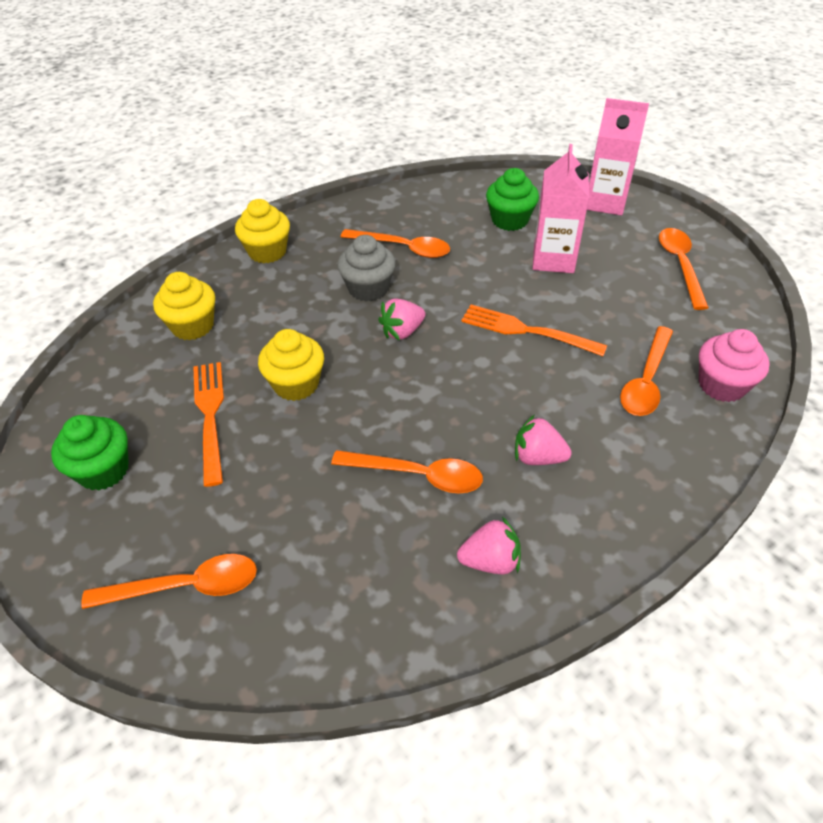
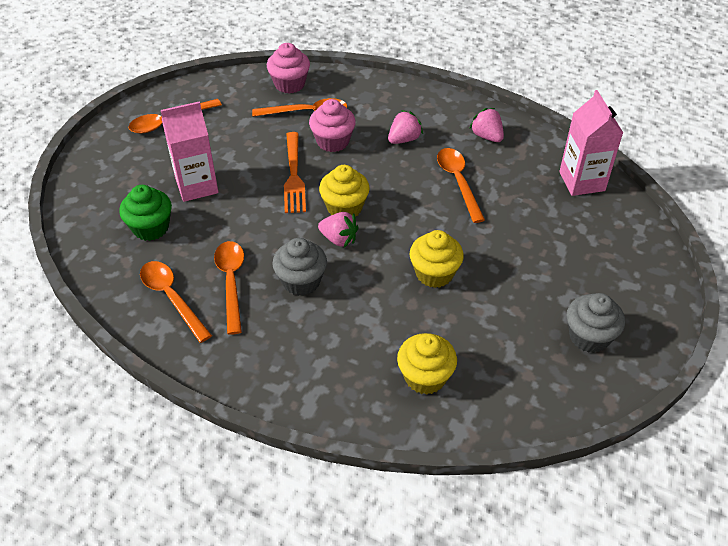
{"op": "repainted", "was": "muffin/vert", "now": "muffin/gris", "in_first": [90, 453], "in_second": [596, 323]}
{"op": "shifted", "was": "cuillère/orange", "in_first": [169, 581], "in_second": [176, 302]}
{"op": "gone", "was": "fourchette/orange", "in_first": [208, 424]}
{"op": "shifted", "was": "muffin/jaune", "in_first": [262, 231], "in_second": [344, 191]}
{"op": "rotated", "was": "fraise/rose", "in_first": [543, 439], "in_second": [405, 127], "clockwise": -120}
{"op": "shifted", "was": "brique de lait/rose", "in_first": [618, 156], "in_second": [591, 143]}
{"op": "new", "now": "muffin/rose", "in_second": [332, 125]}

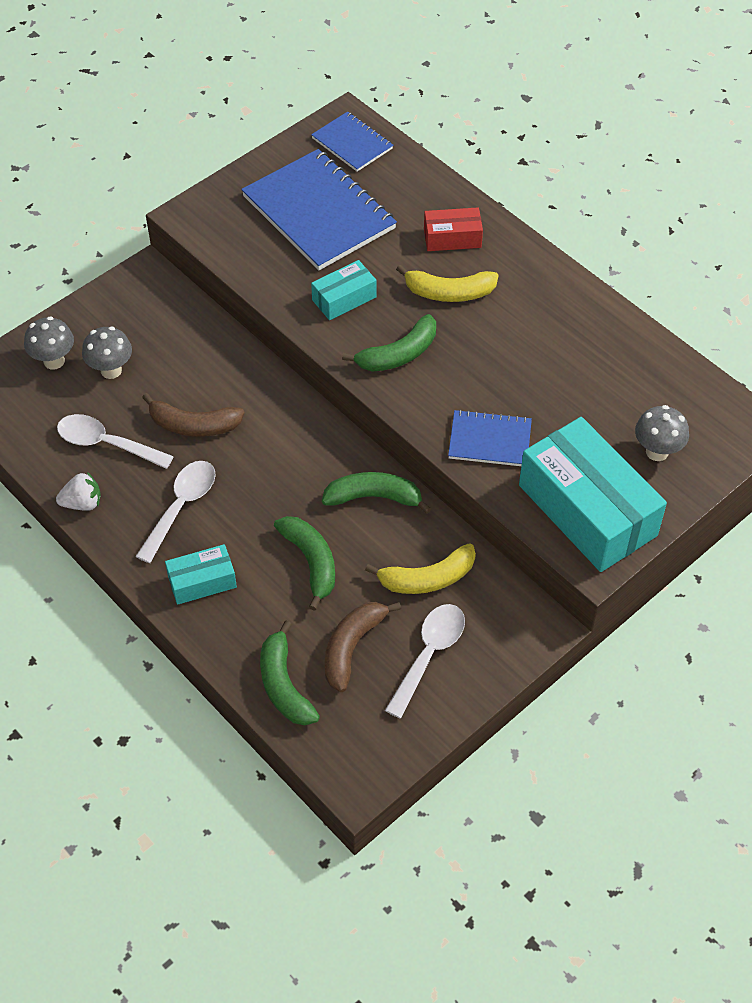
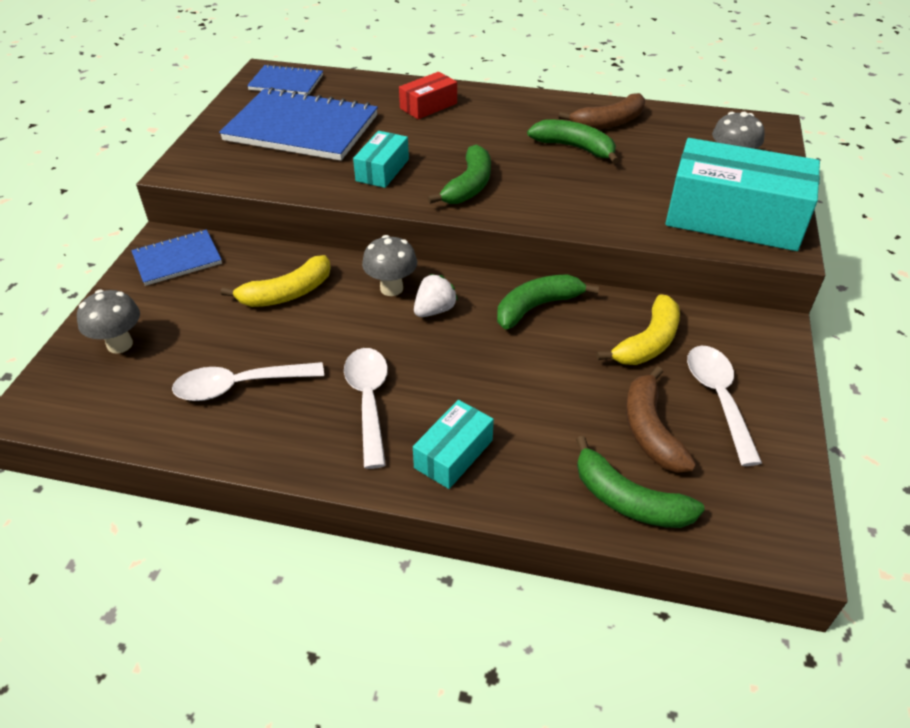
{"op": "shifted", "was": "fraise/blanc", "in_first": [78, 491], "in_second": [436, 295]}
{"op": "shifted", "was": "champignon/gris", "in_first": [107, 353], "in_second": [389, 265]}
{"op": "shifted", "was": "banane/marron", "in_first": [193, 415], "in_second": [602, 111]}
{"op": "shifted", "was": "banane/vert", "in_first": [304, 563], "in_second": [573, 142]}
{"op": "shifted", "was": "banane/jaune", "in_first": [447, 283], "in_second": [276, 281]}
{"op": "shifted", "was": "carnet/bleu", "in_first": [490, 437], "in_second": [176, 258]}

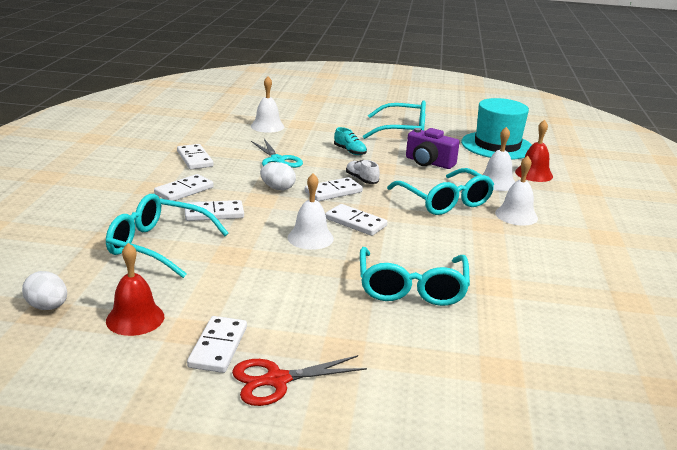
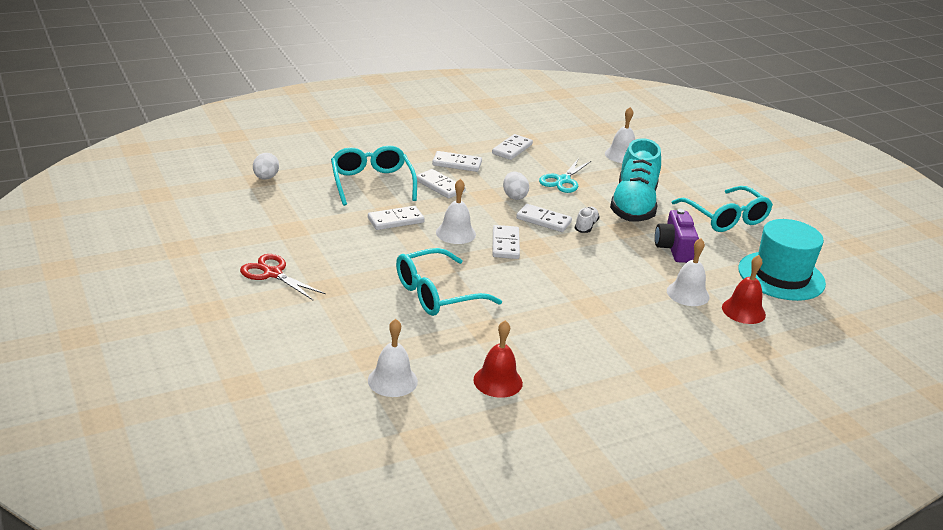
{"op": "shifted", "was": "cloche/rouge", "in_first": [135, 289], "in_second": [498, 359]}
{"op": "shifted", "was": "domino/blanc", "in_first": [217, 344], "in_second": [396, 218]}
{"op": "scaled", "was": "chaussure/turquoise", "in_first": [350, 141], "in_second": [635, 180], "ratio": 2.48}
{"op": "gone", "was": "lunettes/turquoise", "in_first": [440, 191]}
{"op": "shifted", "was": "cloche/blanc", "in_first": [516, 191], "in_second": [393, 358]}

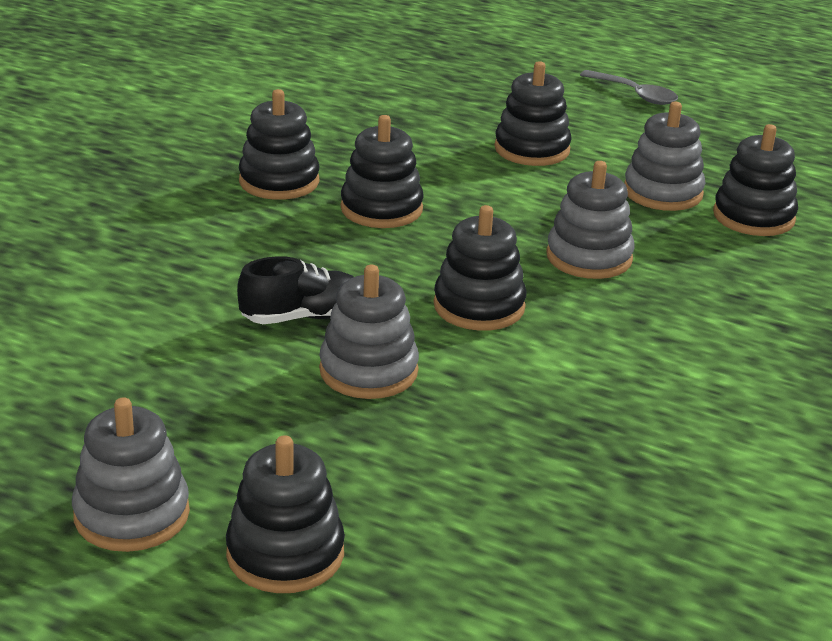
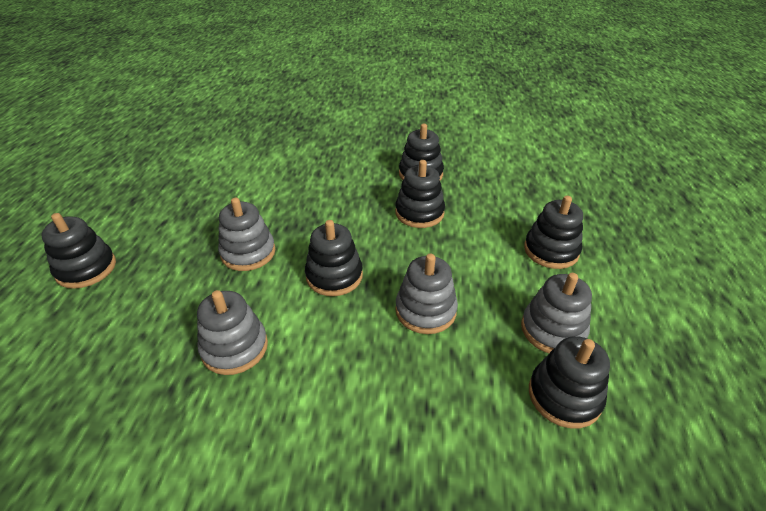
{"op": "shifted", "was": "jouet à empiler/gris", "in_first": [131, 474], "in_second": [232, 332]}
{"op": "gone", "was": "chaussure/noir", "in_first": [295, 290]}
{"op": "gone", "was": "cuillère/gris", "in_first": [629, 87]}

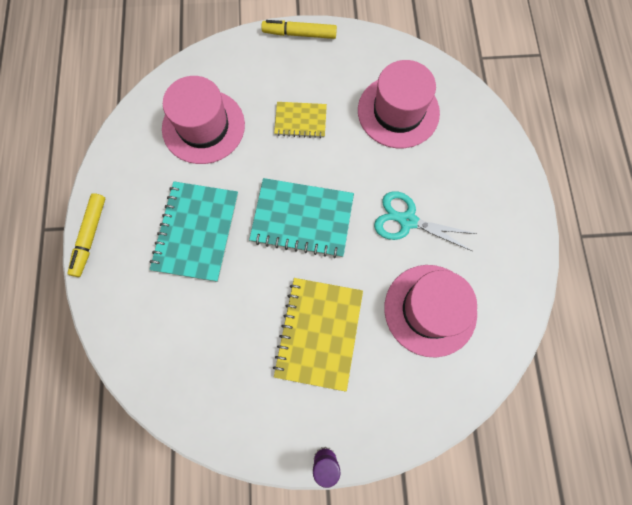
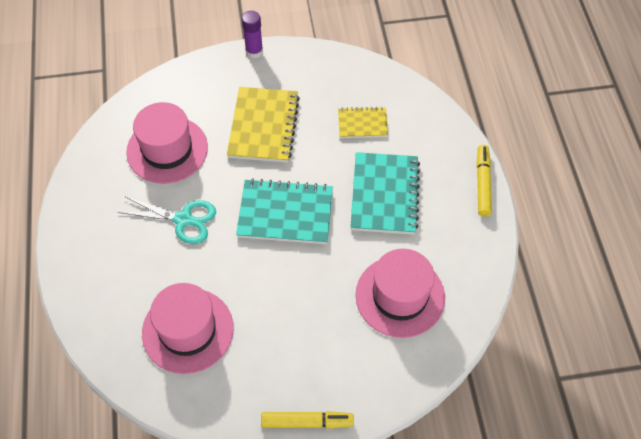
{"op": "shifted", "was": "carnet/jaune", "in_first": [300, 120], "in_second": [363, 122]}

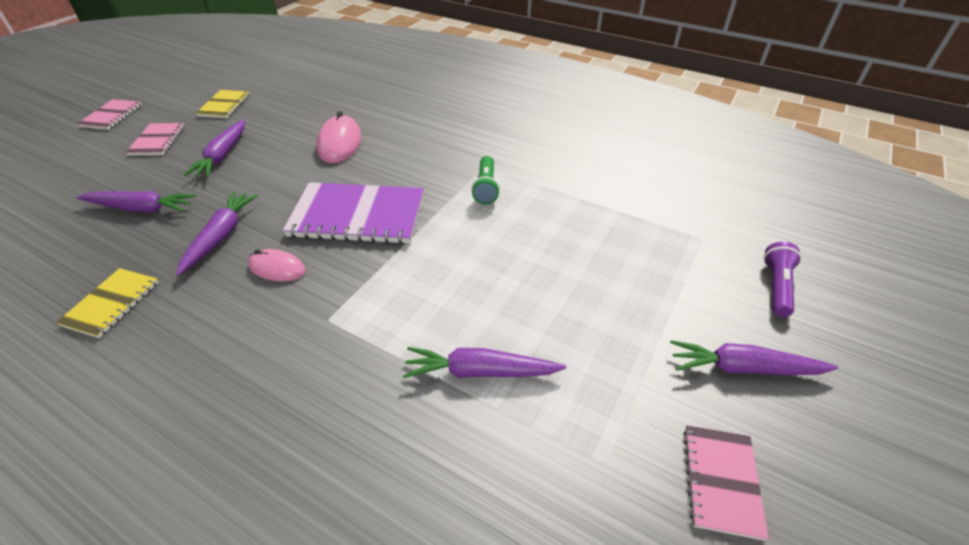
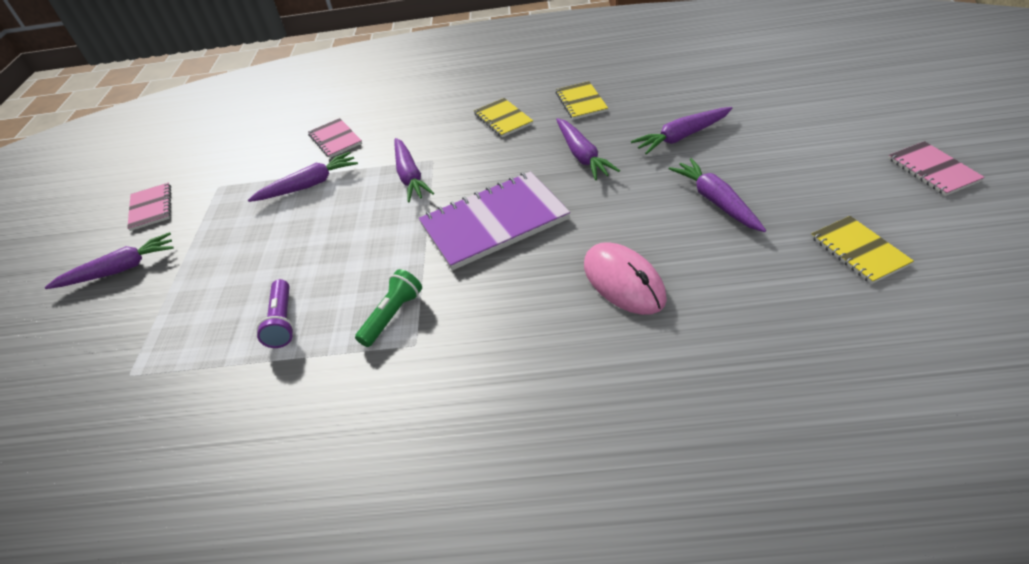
{"op": "shifted", "was": "carnet/rose", "in_first": [155, 139], "in_second": [335, 138]}
{"op": "gone", "was": "souris/rose", "in_first": [276, 265]}
{"op": "rotated", "was": "lampe de poche/vert", "in_first": [485, 180], "in_second": [388, 308], "clockwise": 60}
{"op": "shifted", "was": "lampe de poche/violet", "in_first": [782, 279], "in_second": [275, 313]}
{"op": "new", "now": "carotte/violet", "in_second": [414, 170]}
{"op": "new", "now": "carnet/jaune", "in_second": [503, 117]}

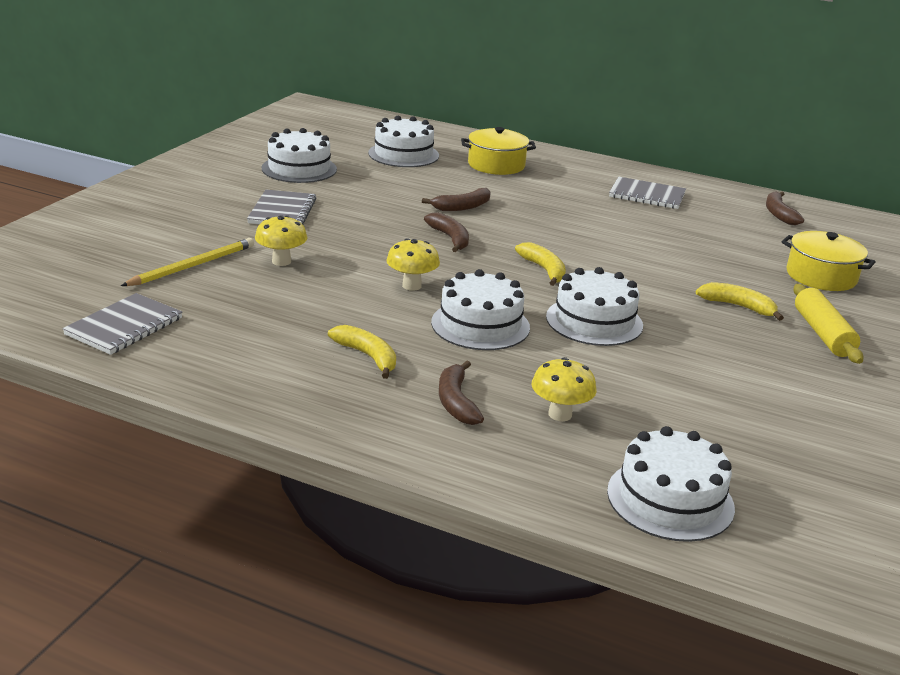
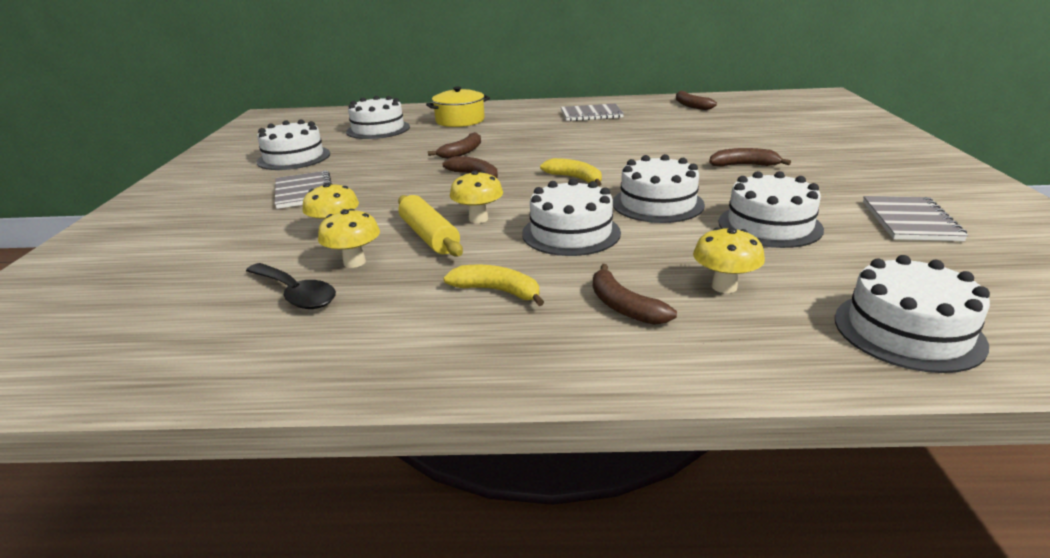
{"op": "shifted", "was": "carnet/gris", "in_first": [122, 324], "in_second": [915, 218]}
{"op": "gone", "was": "crayon/jaune", "in_first": [187, 262]}
{"op": "repainted", "was": "banane/jaune", "now": "banane/marron", "in_first": [740, 301], "in_second": [750, 157]}
{"op": "gone", "was": "marmite/jaune", "in_first": [829, 261]}
{"op": "shifted", "was": "rouleau à pâtisserie/jaune", "in_first": [828, 324], "in_second": [430, 226]}
{"op": "new", "now": "cuillère/noir", "in_second": [291, 286]}
{"op": "new", "now": "champignon/jaune", "in_second": [349, 238]}
{"op": "new", "now": "gâteau/blanc", "in_second": [771, 209]}

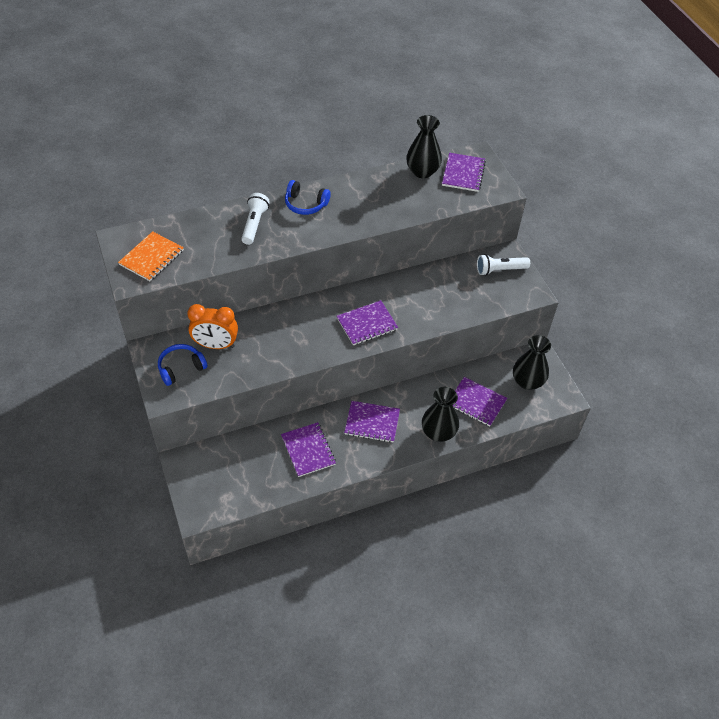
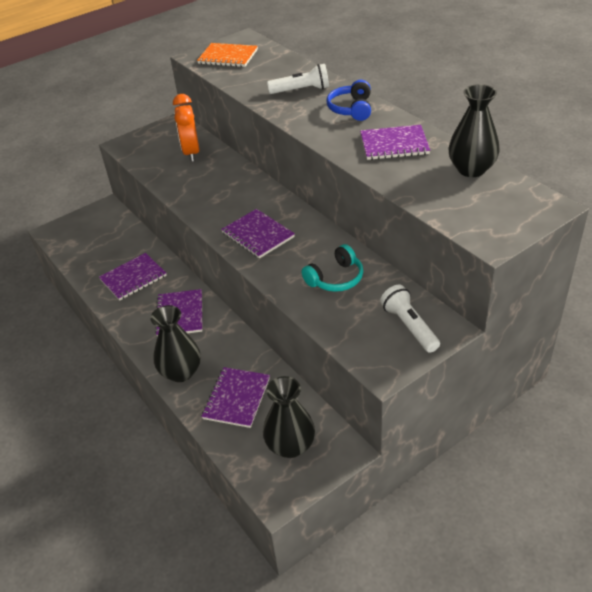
{"op": "gone", "was": "casque audio/bleu", "in_first": [183, 365]}
{"op": "shifted", "was": "carnet/violet", "in_first": [464, 172], "in_second": [395, 142]}
{"op": "new", "now": "casque audio/turquoise", "in_second": [332, 268]}

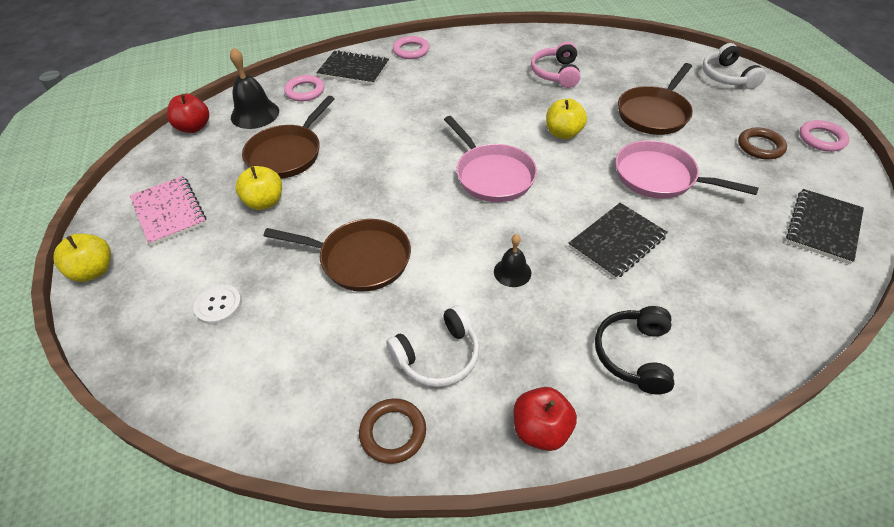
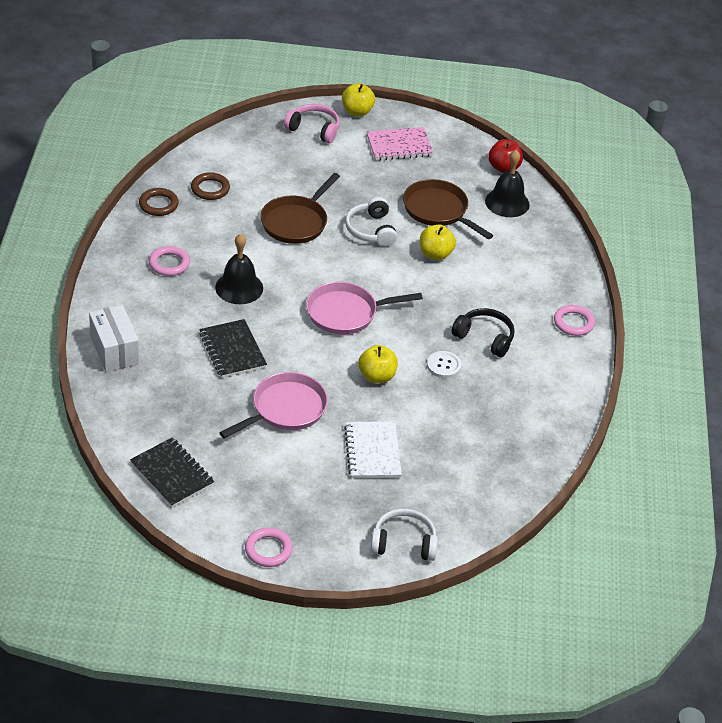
{"op": "shifted", "was": "bouton/blanc", "in_first": [217, 304], "in_second": [444, 364]}
{"op": "shifted", "was": "pomme/jaune", "in_first": [258, 188], "in_second": [438, 242]}
{"op": "shifted", "was": "anneau/rose", "in_first": [304, 88], "in_second": [169, 261]}
{"op": "gone", "was": "carnet/noir", "in_first": [352, 67]}
{"op": "shifted", "was": "casque audio/blanc", "in_first": [432, 346], "in_second": [371, 222]}
{"op": "scaled", "was": "cloche/noir", "in_first": [512, 260], "in_second": [239, 269], "ratio": 1.68}
{"op": "gone", "was": "pomme/rouge", "in_first": [545, 419]}
{"op": "shifted", "was": "casque audio/rose", "in_first": [555, 64], "in_second": [312, 123]}
{"op": "shifted", "was": "casque audio/noir", "in_first": [634, 350], "in_second": [483, 332]}
{"op": "swapped", "was": "poêle/marron", "now": "carnet/blanc", "in_first": [655, 99], "in_second": [373, 449]}
{"op": "shifted", "was": "anneau/marron", "in_first": [762, 143], "in_second": [210, 186]}
{"op": "new", "now": "boîte/blanc", "in_second": [114, 338]}

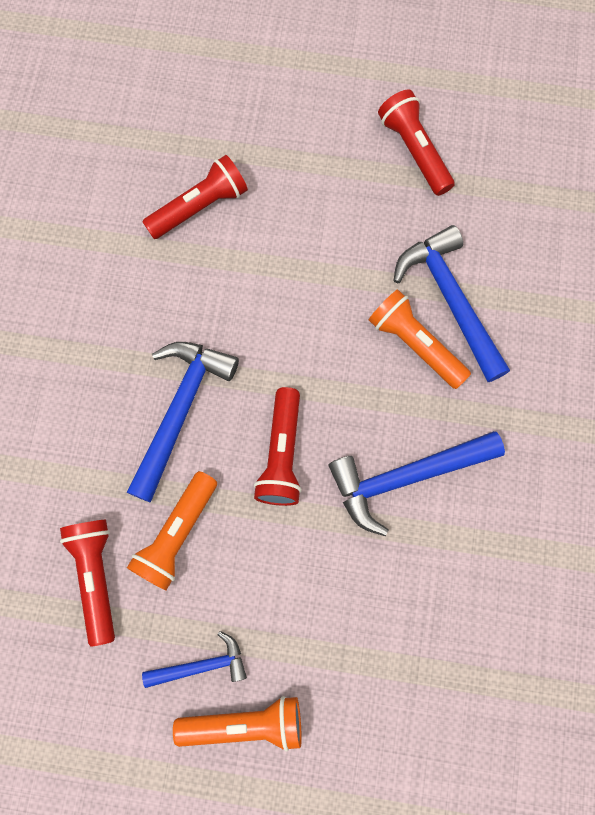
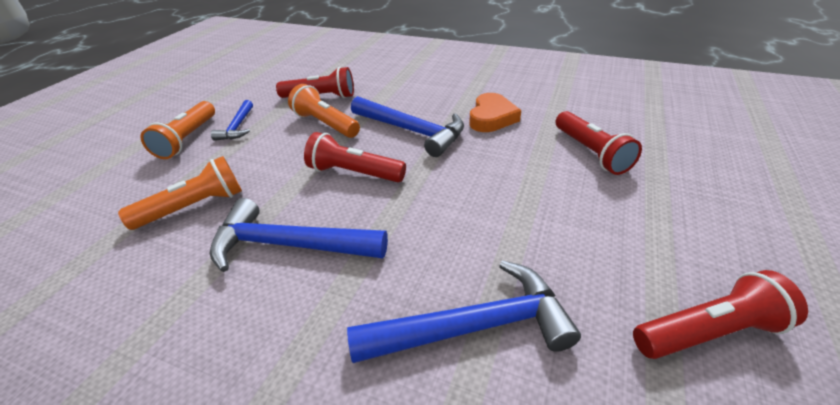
{"op": "rotated", "was": "marteau/bleu", "in_first": [417, 483], "in_second": [298, 235], "clockwise": -75}
{"op": "shifted", "was": "lampe de poche/orange", "in_first": [420, 339], "in_second": [180, 193]}
{"op": "new", "now": "cœur/orange", "in_second": [495, 112]}

